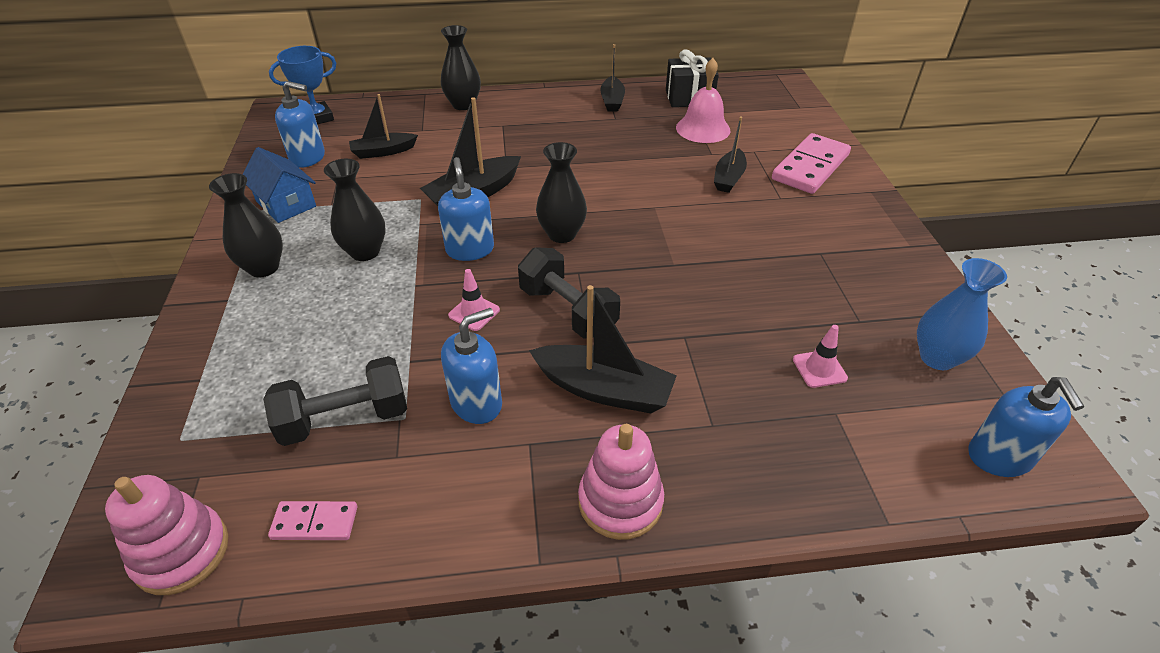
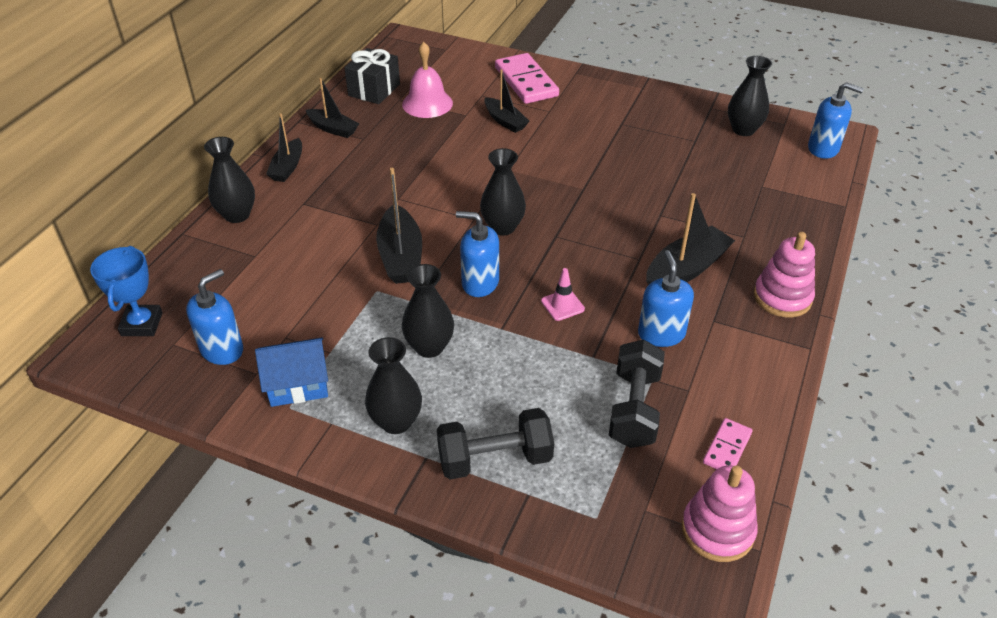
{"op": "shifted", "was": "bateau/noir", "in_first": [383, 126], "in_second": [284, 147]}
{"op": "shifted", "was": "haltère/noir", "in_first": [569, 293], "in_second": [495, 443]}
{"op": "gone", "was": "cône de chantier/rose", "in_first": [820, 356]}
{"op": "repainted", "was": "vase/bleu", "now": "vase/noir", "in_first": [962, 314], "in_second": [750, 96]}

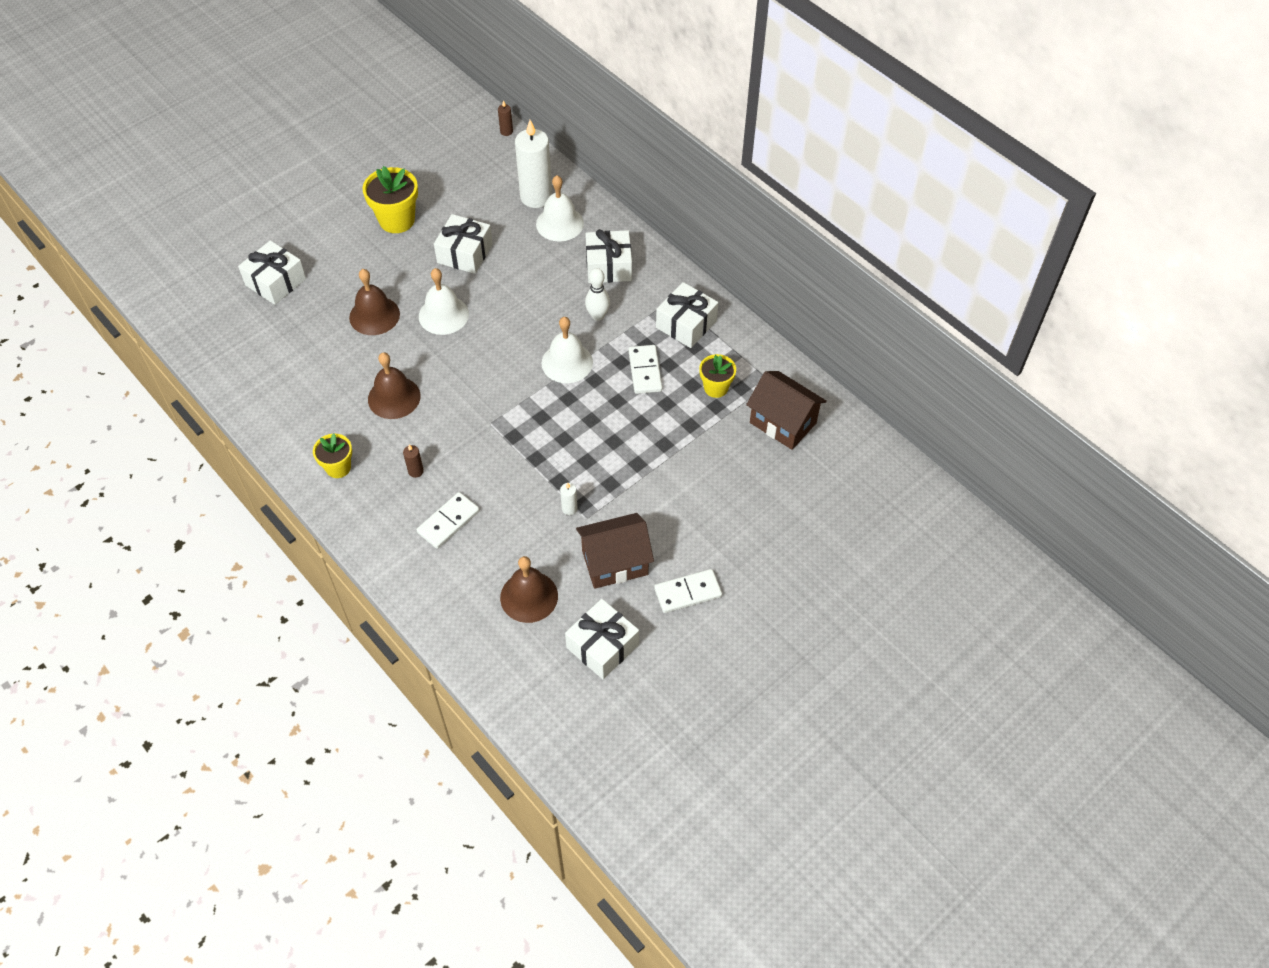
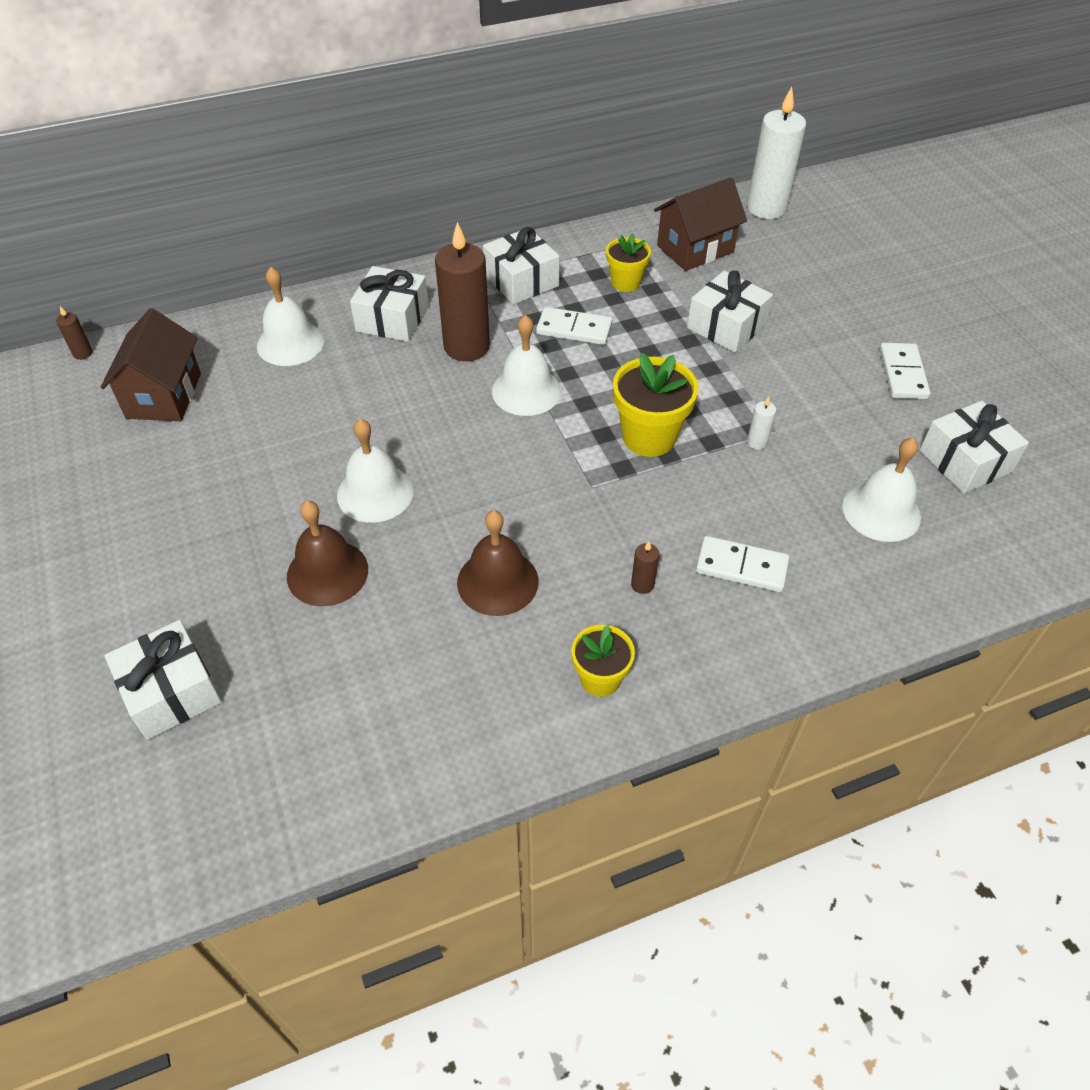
{"op": "shifted", "was": "pot de fleurs/jaune", "in_first": [390, 199], "in_second": [656, 405]}
{"op": "rotated", "was": "domino/blanc", "in_first": [448, 520], "in_second": [742, 564], "clockwise": -45}
{"op": "shifted", "was": "cadeau/blanc", "in_first": [463, 244], "in_second": [730, 311]}
{"op": "repainted", "was": "cloche/marron", "now": "cloche/blanc", "in_first": [529, 589], "in_second": [881, 490]}
{"op": "shifted", "was": "bougie/blanc", "in_first": [533, 164], "in_second": [776, 153]}
{"op": "shifted", "was": "maison/marron", "in_first": [615, 551], "in_second": [151, 364]}
{"op": "swapped", "was": "quille/blanc", "now": "bougie/marron", "in_first": [597, 294], "in_second": [462, 291]}

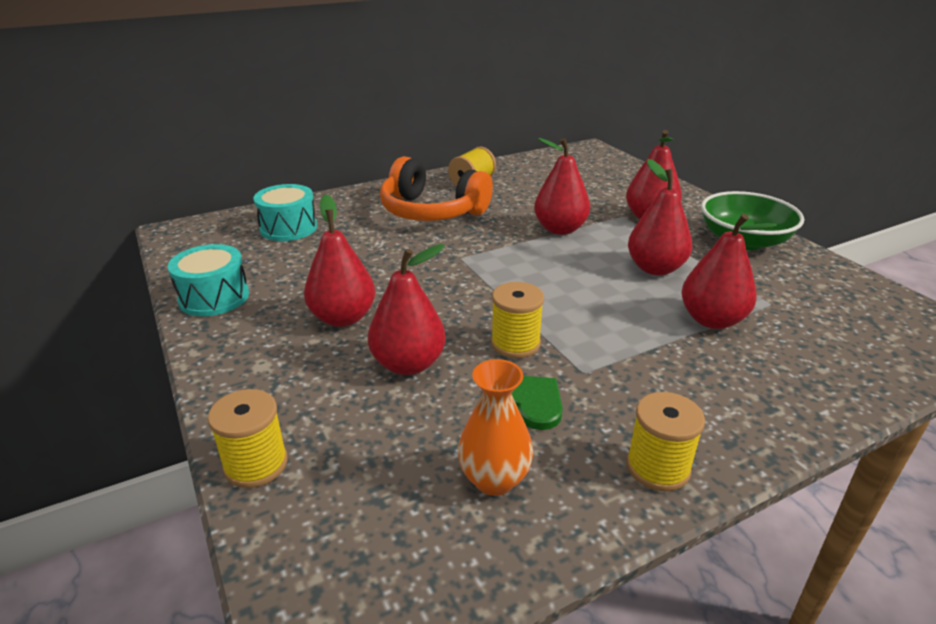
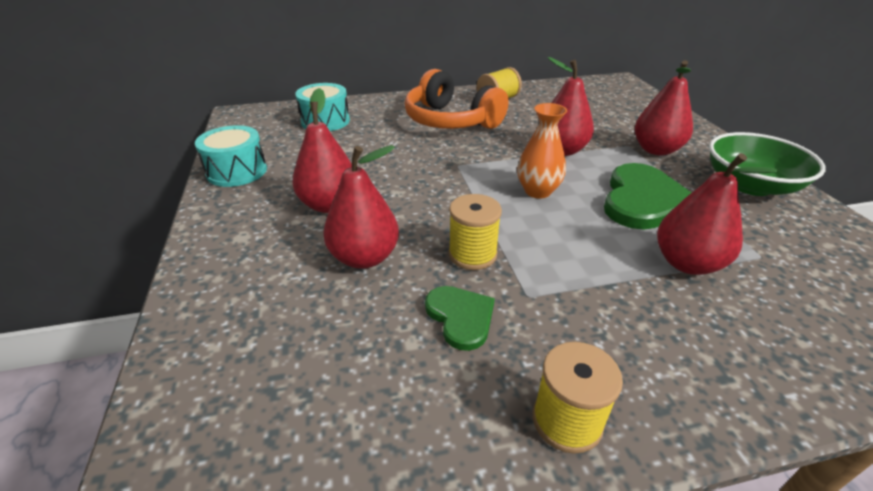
{"op": "gone", "was": "bobine/jaune", "in_first": [248, 438]}
{"op": "shifted", "was": "vase/orange", "in_first": [495, 427], "in_second": [542, 151]}
{"op": "swapped", "was": "poire/rouge", "now": "cœur/vert", "in_first": [660, 217], "in_second": [648, 196]}

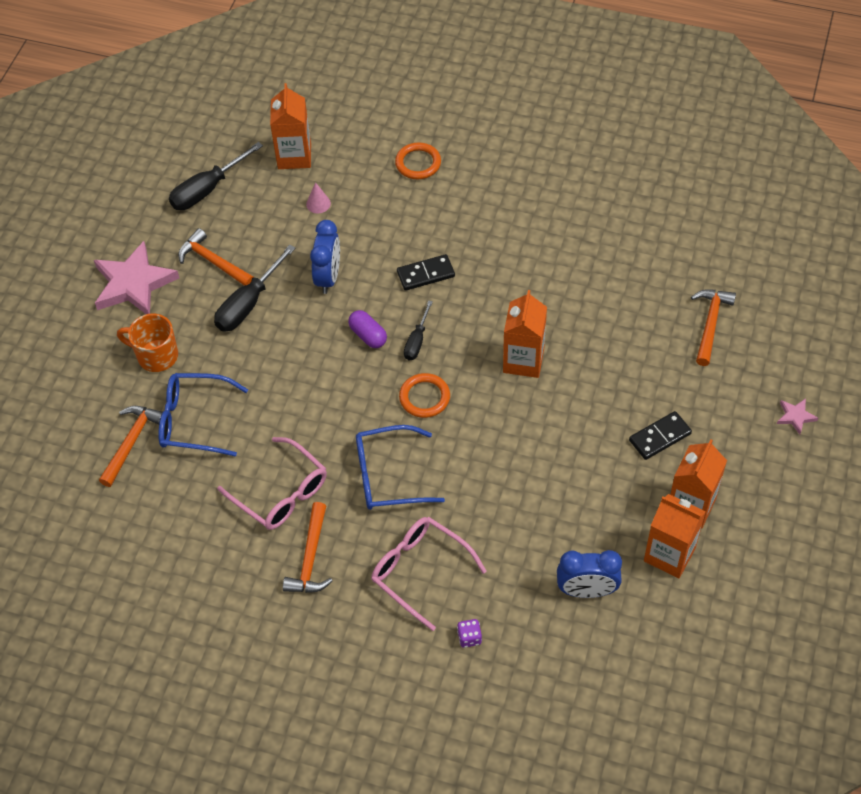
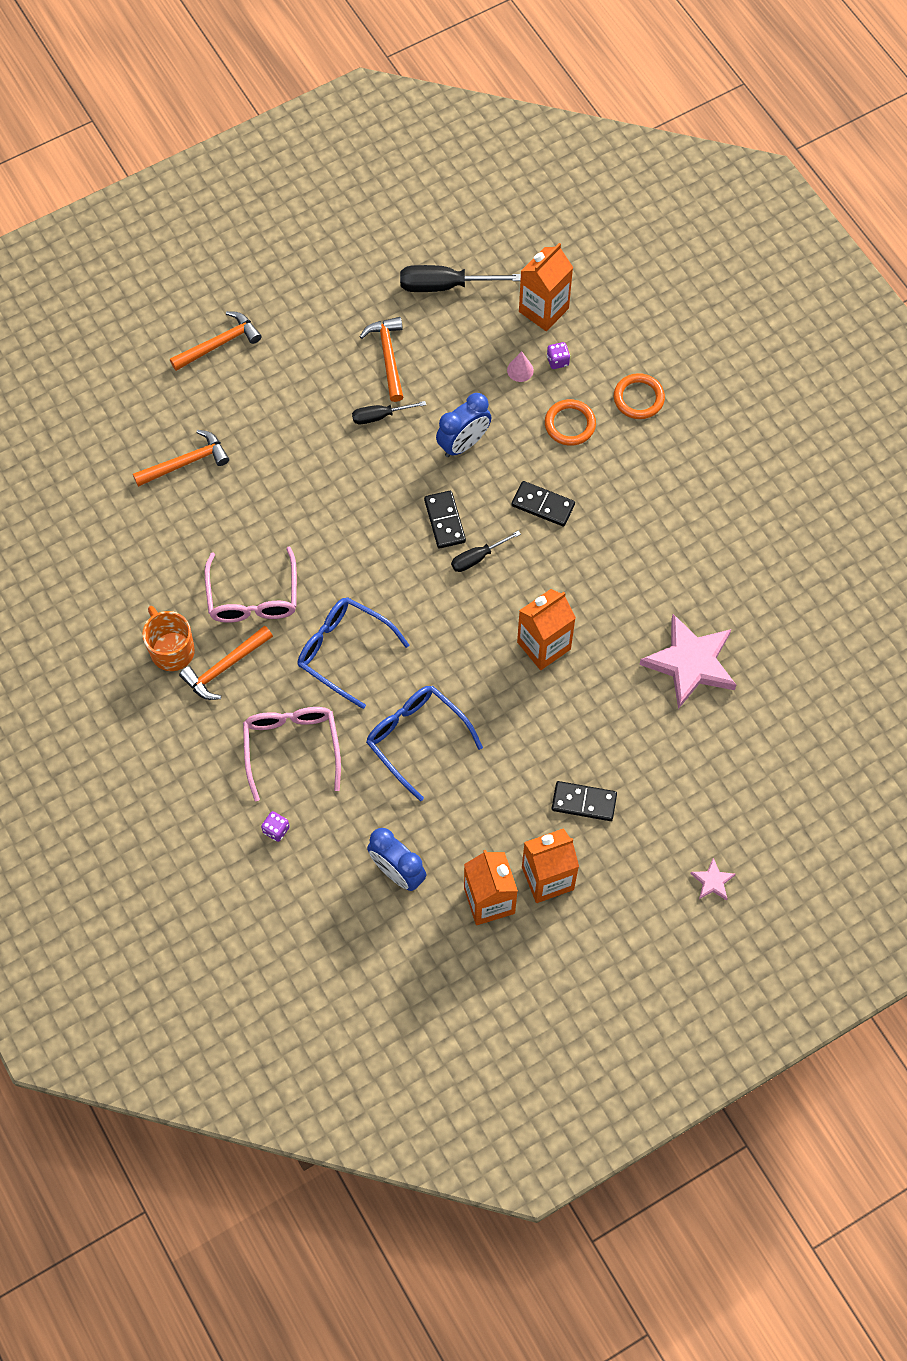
{"op": "shifted", "was": "étoile/rose", "in_first": [136, 277], "in_second": [687, 661]}
{"op": "shifted", "was": "tasse/orange", "in_first": [147, 342], "in_second": [168, 638]}
{"op": "shifted", "was": "lunettes/bleu", "in_first": [203, 415], "in_second": [424, 743]}
{"op": "scaled", "was": "tournevis/noir", "in_first": [255, 288], "in_second": [389, 412], "ratio": 0.6}
{"op": "swapped", "was": "gélule/violet", "now": "domino/noir", "in_first": [367, 329], "in_second": [445, 520]}
{"op": "shifted", "was": "anneau/orange", "in_first": [424, 395], "in_second": [570, 422]}
{"op": "shifted", "was": "marteau/orange", "in_first": [713, 327], "in_second": [215, 341]}
{"op": "new", "now": "dé/violet", "in_second": [558, 355]}

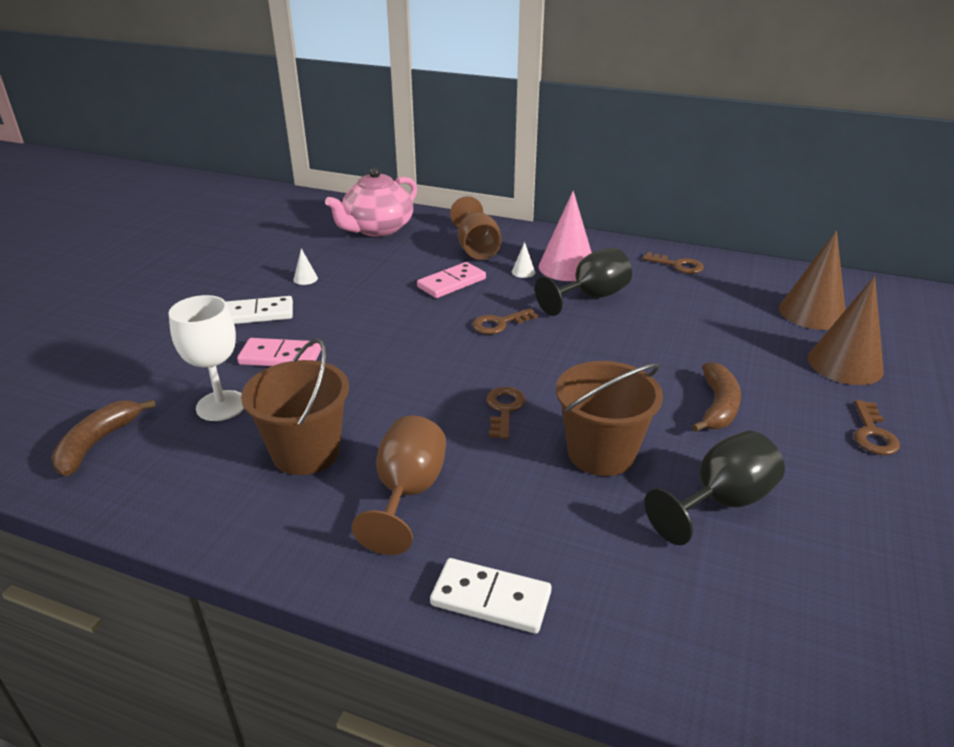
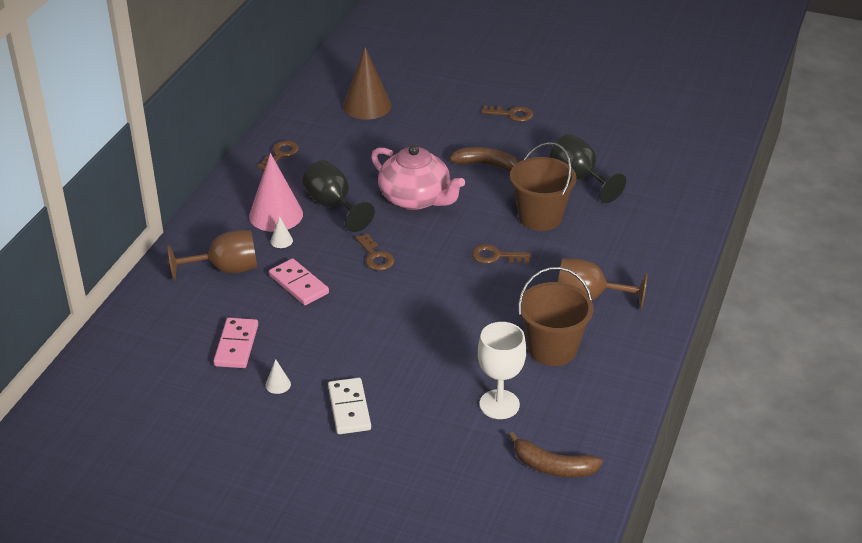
{"op": "shifted", "was": "domino/rose", "in_first": [279, 352], "in_second": [235, 343]}
{"op": "shifted", "was": "théière/rose", "in_first": [371, 202], "in_second": [418, 177]}
{"op": "gone", "was": "domino/blanc", "in_first": [490, 596]}
{"op": "gone", "was": "cône/marron", "in_first": [845, 330]}

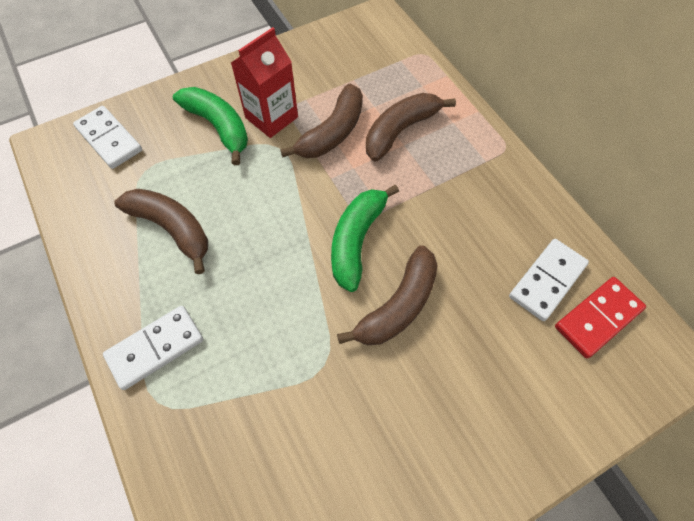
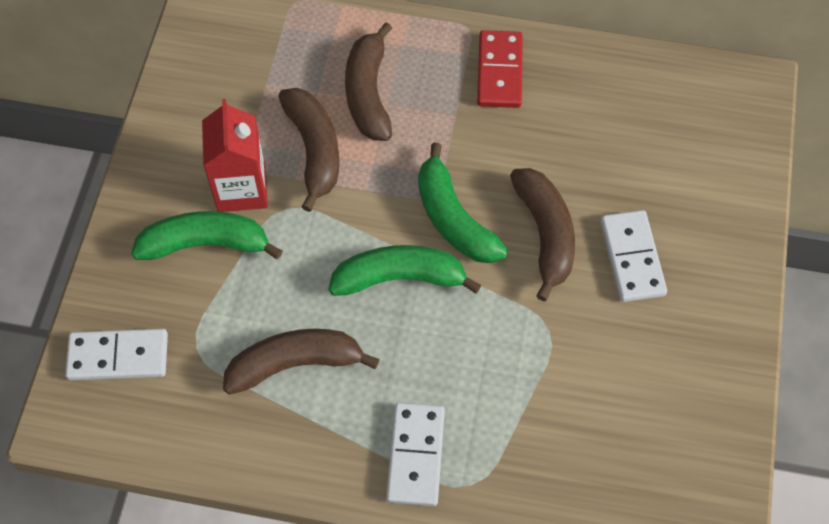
{"op": "shifted", "was": "domino/blanc", "in_first": [549, 280], "in_second": [633, 256]}
{"op": "shifted", "was": "domino/rouge", "in_first": [600, 317], "in_second": [500, 69]}
{"op": "new", "now": "banane/vert", "in_second": [404, 270]}

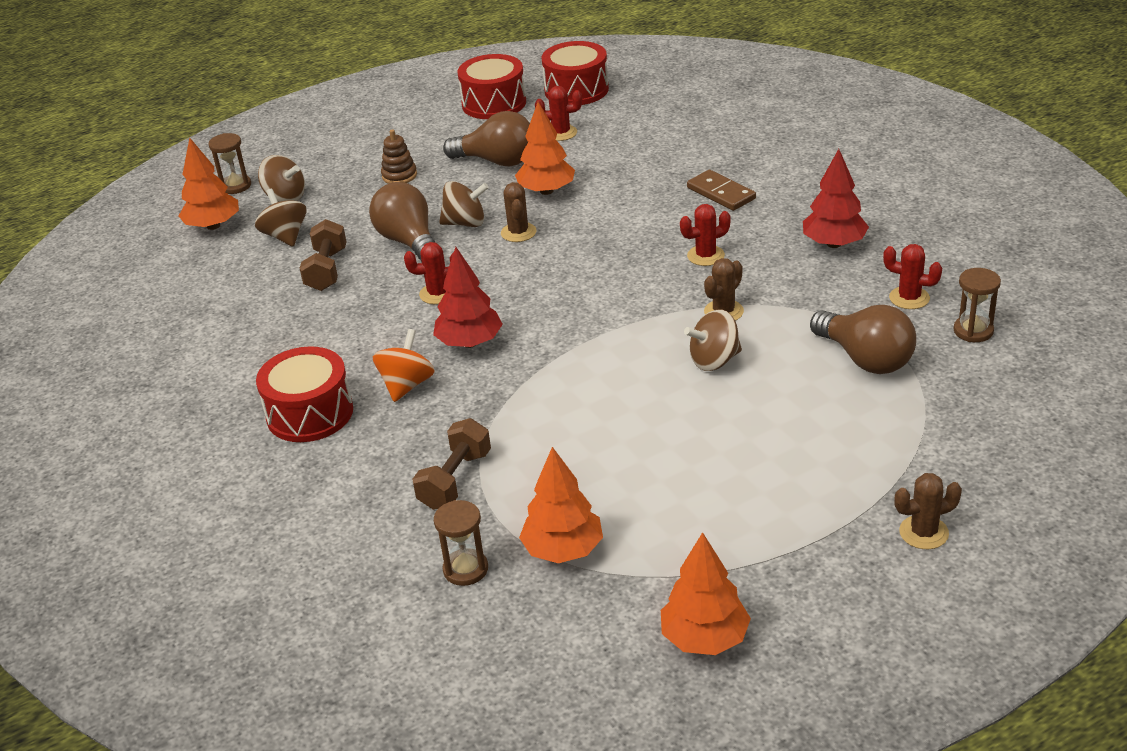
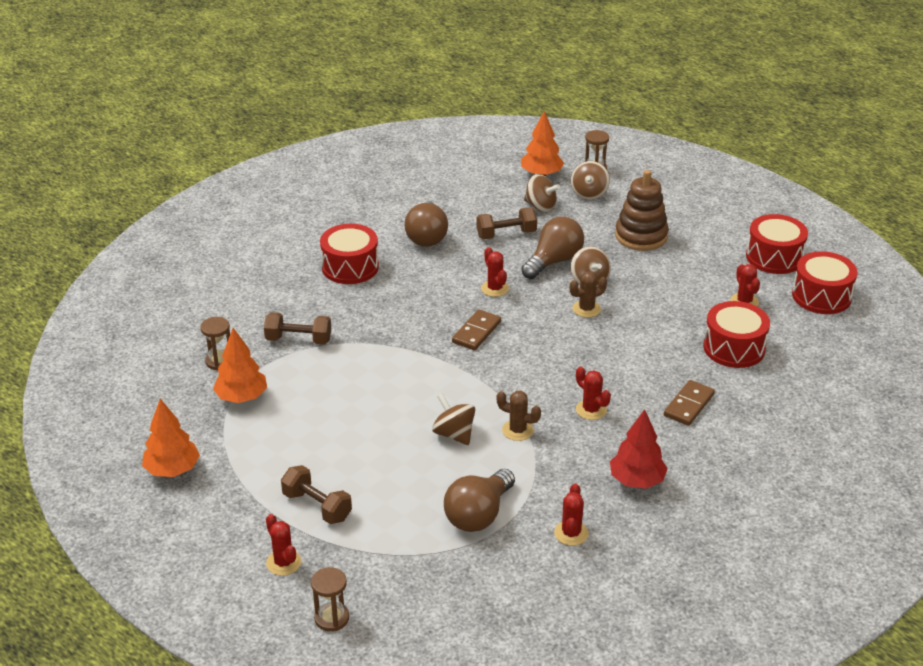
{"op": "rotated", "was": "toupie/marron", "in_first": [281, 217], "in_second": [542, 193], "clockwise": 75}
{"op": "gone", "was": "toupie/orange", "in_first": [404, 365]}
{"op": "scaled", "was": "jouet à empiler/marron", "in_first": [399, 156], "in_second": [642, 210], "ratio": 1.86}
{"op": "gone", "was": "arbre/rouge", "in_first": [468, 297]}
{"op": "shifted", "was": "ampoule/marron", "in_first": [486, 138], "in_second": [426, 223]}
{"op": "gone", "was": "arbre/orange", "in_first": [545, 148]}
{"op": "repainted", "was": "cactus/marron", "now": "cactus/rouge", "in_first": [928, 511], "in_second": [283, 545]}
{"op": "shifted", "was": "sablier/marron", "in_first": [977, 305], "in_second": [330, 599]}
{"op": "new", "now": "haltère/marron", "in_second": [316, 494]}
{"op": "new", "now": "domino/marron", "in_second": [476, 329]}
{"op": "new", "now": "tambour/rouge", "in_second": [736, 334]}

